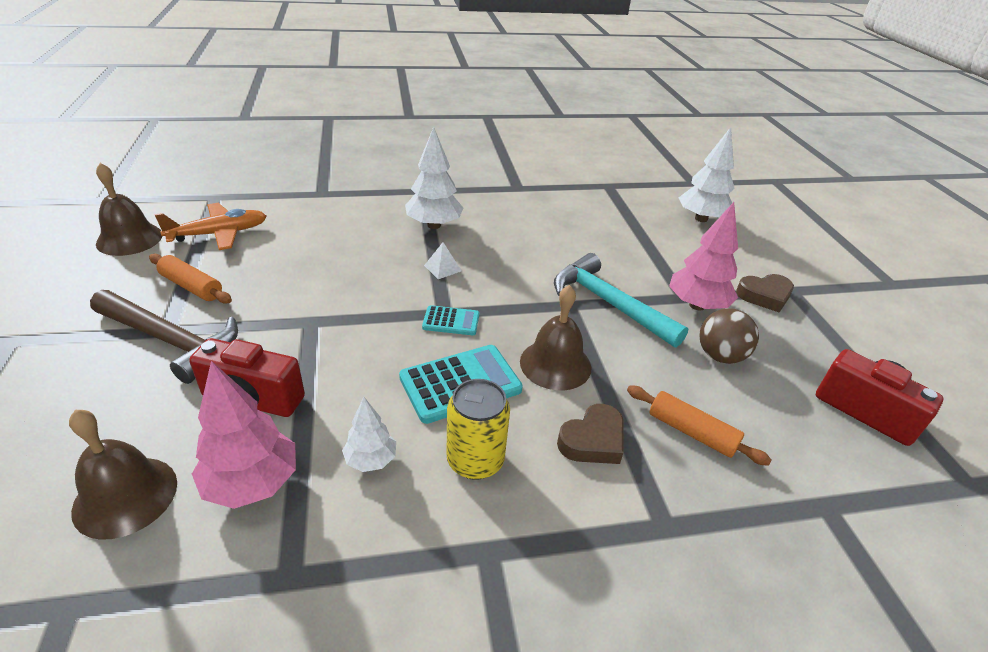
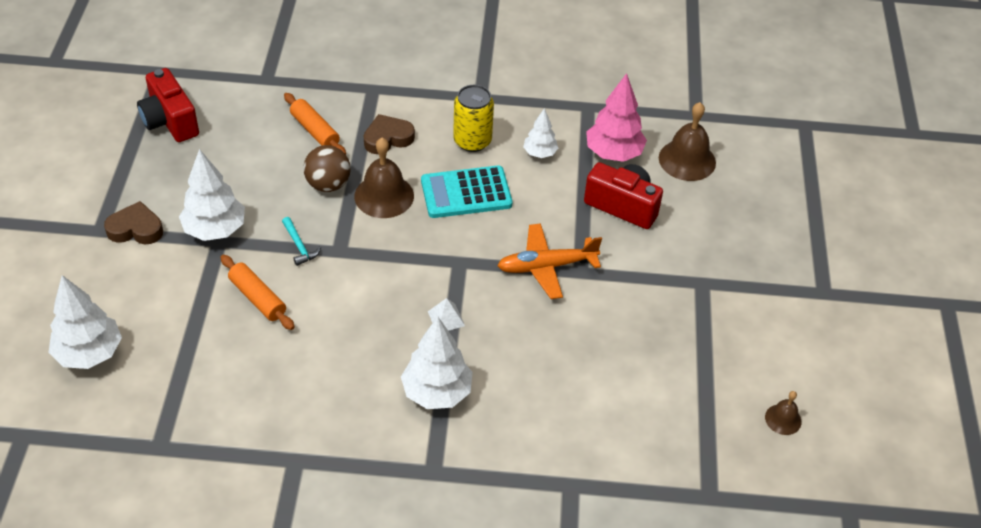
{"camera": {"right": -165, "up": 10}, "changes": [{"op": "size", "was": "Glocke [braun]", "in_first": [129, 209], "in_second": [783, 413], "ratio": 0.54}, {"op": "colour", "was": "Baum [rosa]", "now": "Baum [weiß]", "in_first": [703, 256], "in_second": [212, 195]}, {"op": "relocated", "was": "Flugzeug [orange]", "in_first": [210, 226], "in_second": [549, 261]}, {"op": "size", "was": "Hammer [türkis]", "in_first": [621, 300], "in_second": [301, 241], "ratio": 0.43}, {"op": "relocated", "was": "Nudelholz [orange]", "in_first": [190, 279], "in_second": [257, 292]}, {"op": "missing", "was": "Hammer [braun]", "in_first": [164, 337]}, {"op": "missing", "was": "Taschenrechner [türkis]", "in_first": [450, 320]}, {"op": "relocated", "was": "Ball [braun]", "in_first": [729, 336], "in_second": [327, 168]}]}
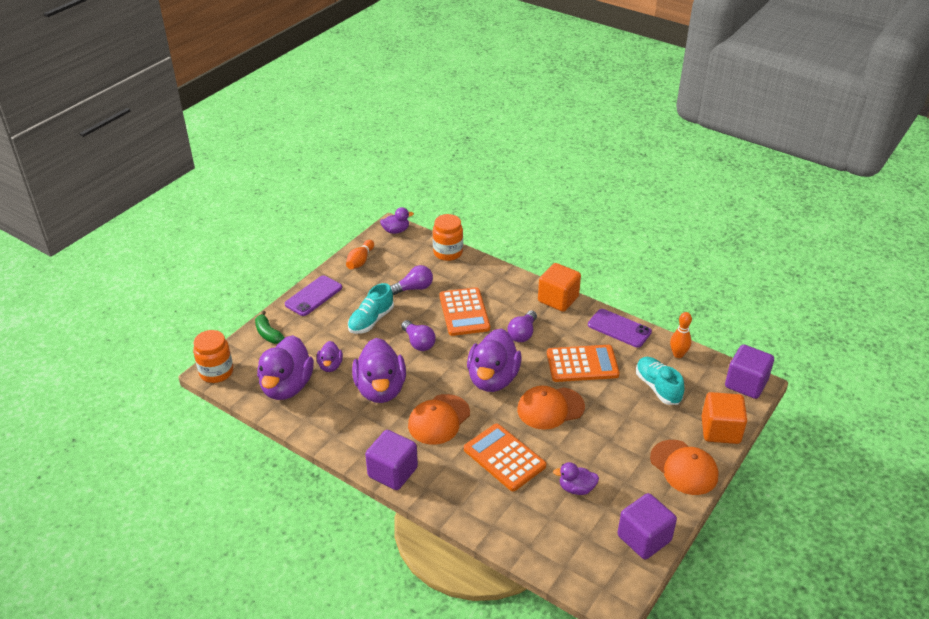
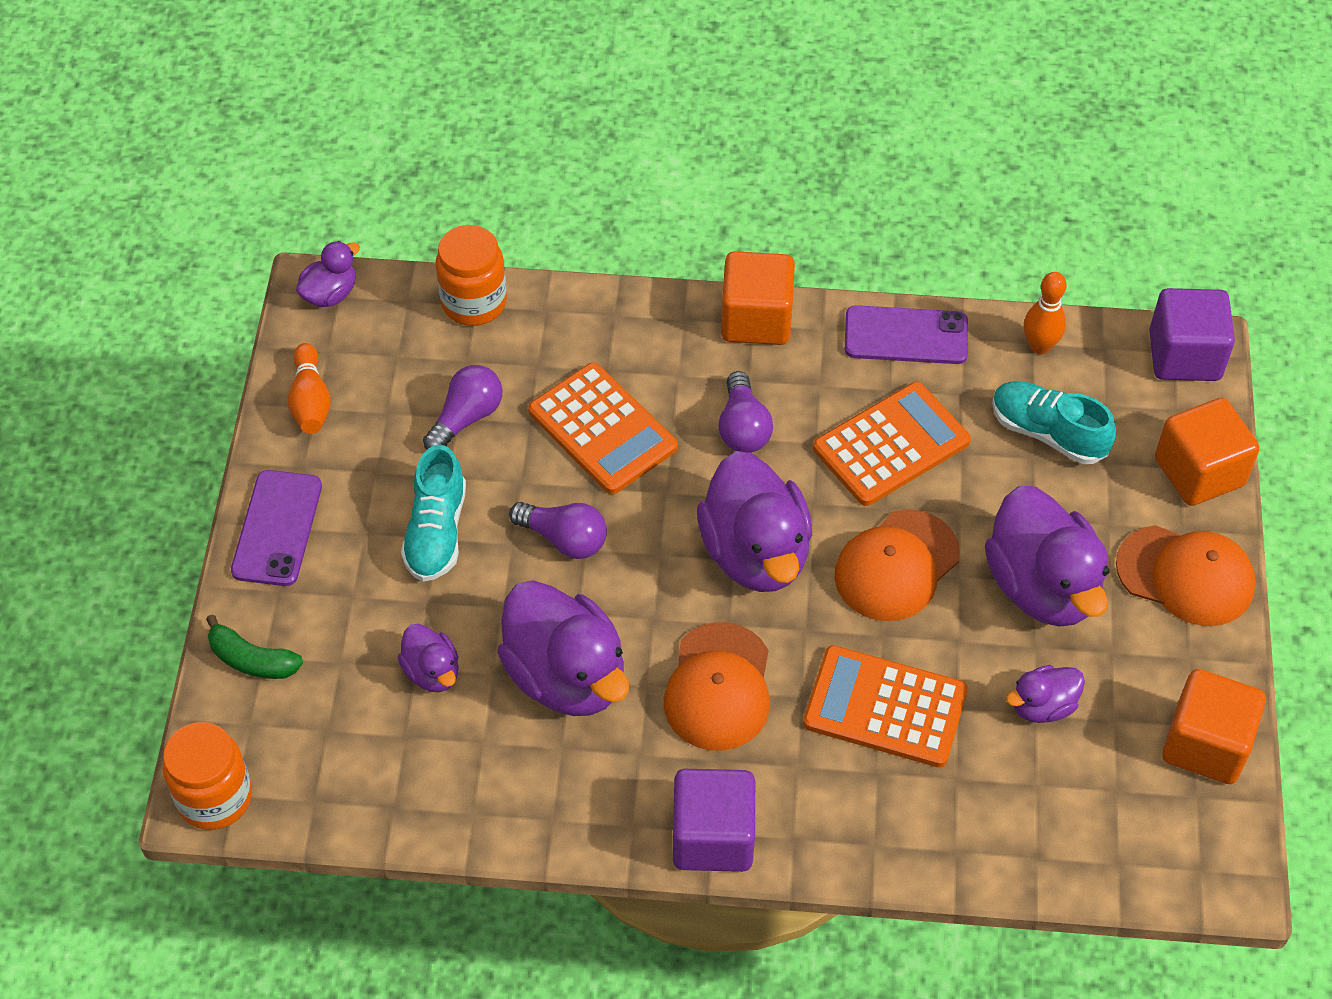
{"camera": {"right": -30, "up": 15}, "changes": [{"op": "relocated", "was": "Ente [lila]", "in_first": [285, 367], "in_second": [1047, 556]}, {"op": "colour", "was": "Kubus [lila]", "now": "Kubus [orange]", "in_first": [647, 526], "in_second": [1214, 726]}]}
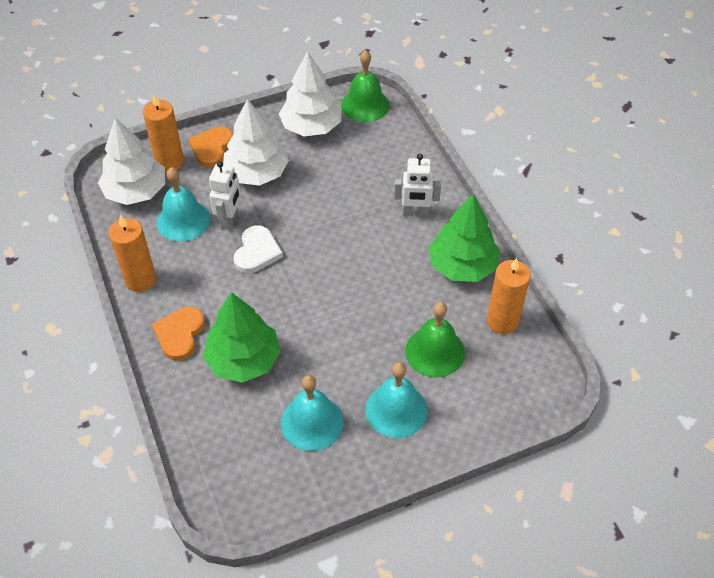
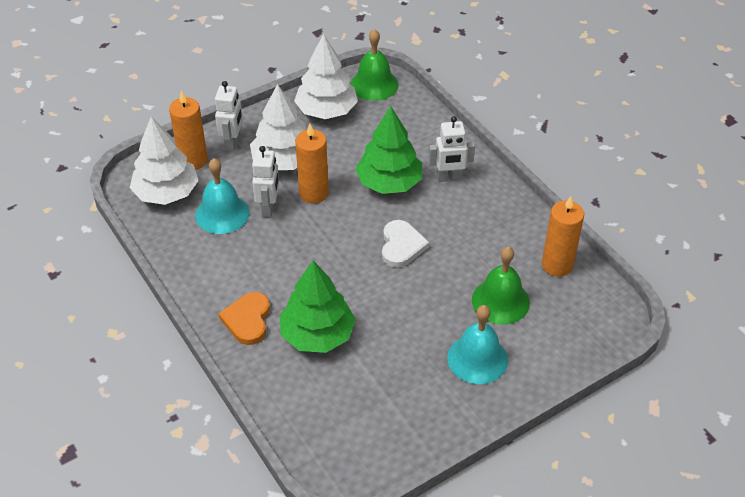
{"camera": {"right": -10, "up": -5}, "changes": [{"op": "exchanged", "was": "Herz [orange]", "now": "Roboter [weiß]", "in_first": [210, 147], "in_second": [229, 116]}, {"op": "relocated", "was": "Baum [grün]", "in_first": [464, 238], "in_second": [388, 150]}, {"op": "relocated", "was": "Kerze [orange]", "in_first": [132, 253], "in_second": [312, 164]}, {"op": "relocated", "was": "Herz [weiß]", "in_first": [258, 249], "in_second": [405, 244]}, {"op": "missing", "was": "Glocke [türkis]", "in_first": [312, 413]}]}
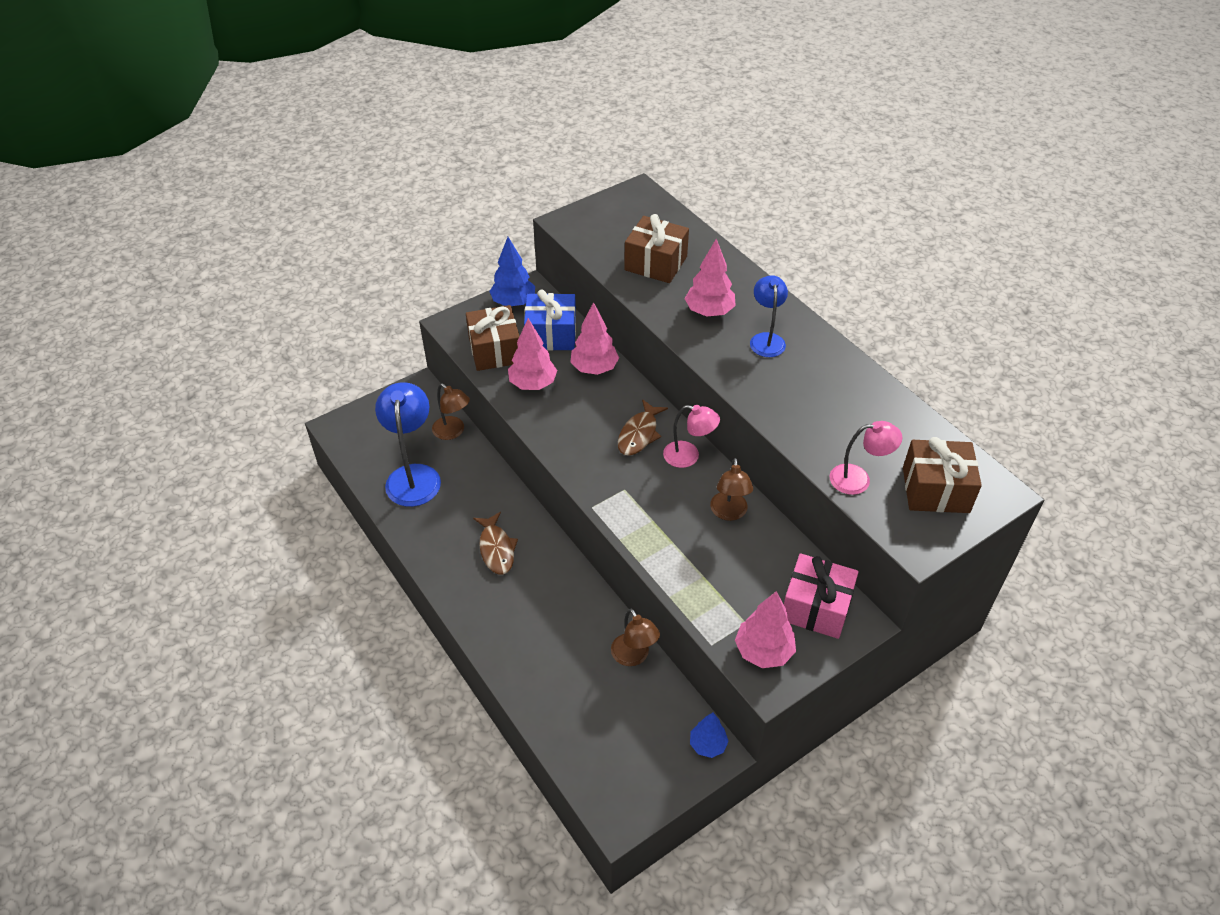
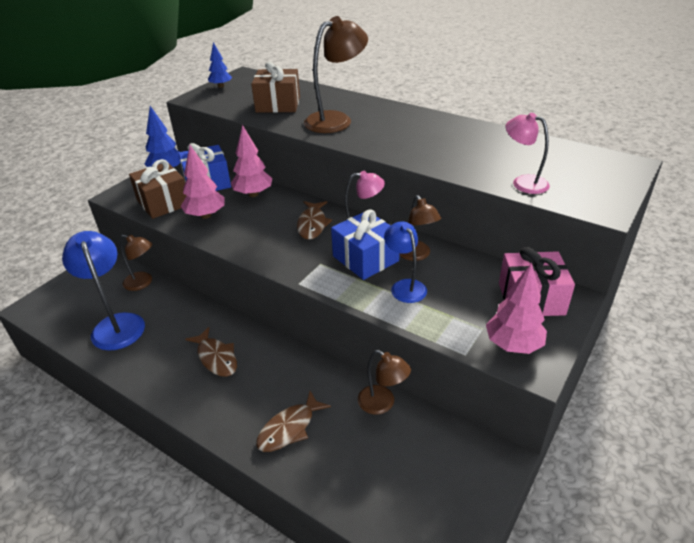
{"camera": {"right": -20, "up": -10}, "changes": [{"op": "exchanged", "was": "Baum [rosa]", "now": "Lampe [braun]", "in_first": [710, 278], "in_second": [336, 74]}, {"op": "relocated", "was": "Lampe [blau]", "in_first": [769, 316], "in_second": [405, 262]}, {"op": "spun", "was": "Lampe [rosa]", "in_first": [866, 458], "in_second": [527, 153], "clockwise": -120}, {"op": "missing", "was": "Geschenk [braun]", "in_first": [942, 475]}, {"op": "relocated", "was": "Baum [blau]", "in_first": [709, 735], "in_second": [220, 65]}, {"op": "appeared", "now": "Geschenk [blau]", "in_second": [365, 244]}, {"op": "appeared", "now": "Fisch [braun]", "in_second": [293, 421]}]}
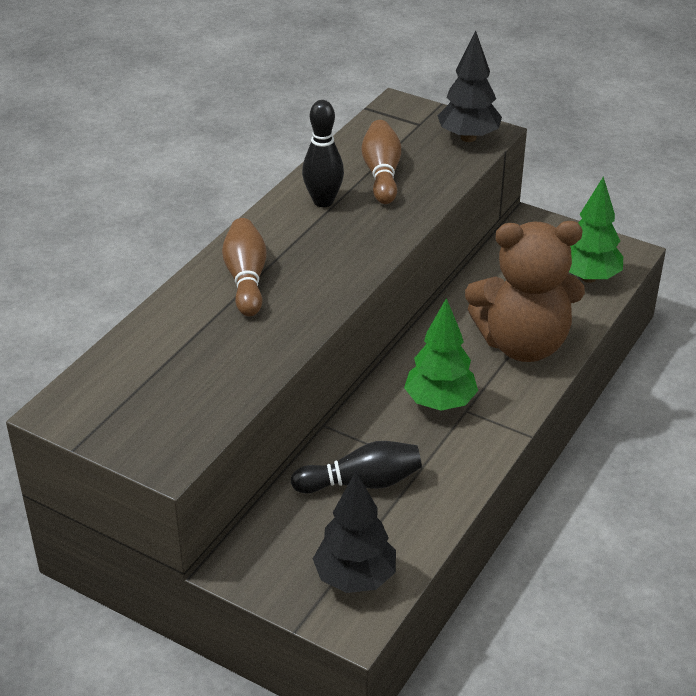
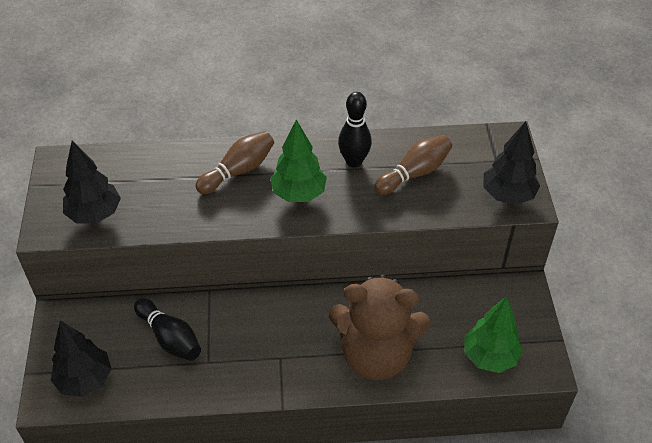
{"camera": {"right": 55, "up": 10}, "changes": [{"op": "spun", "was": "Teddybär [braun]", "in_first": [525, 291], "in_second": [380, 327], "clockwise": -45}, {"op": "relocated", "was": "Baum [grün]", "in_first": [441, 354], "in_second": [298, 160]}, {"op": "appeared", "now": "Baum [schwarz]", "in_second": [92, 182]}]}
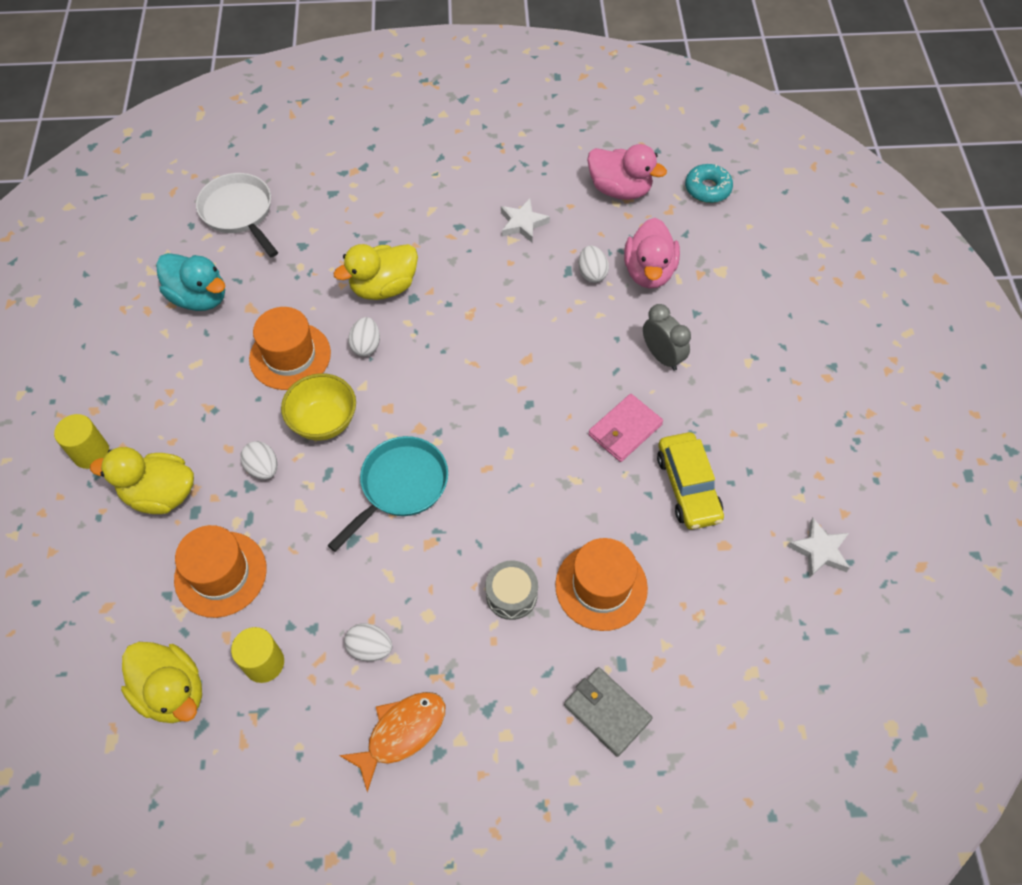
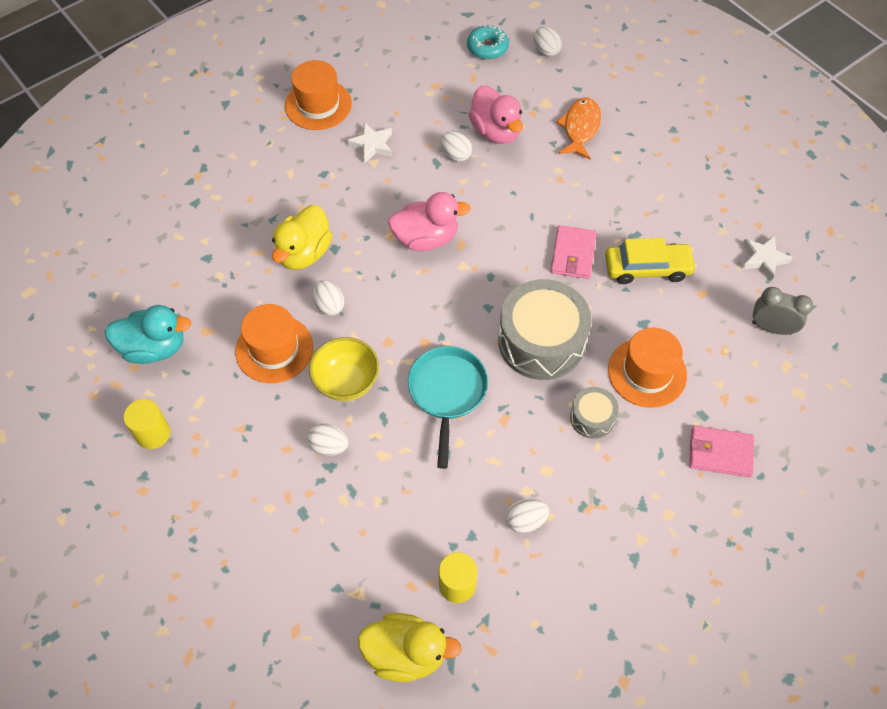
{"camera": {"right": -35, "up": 0}, "changes": [{"op": "relocated", "was": "Ente [rosa]", "in_first": [627, 172], "in_second": [429, 221]}, {"op": "missing", "was": "Pfanne [weiß]", "in_first": [237, 215]}, {"op": "relocated", "was": "Wecker [grau]", "in_first": [667, 337], "in_second": [782, 311]}, {"op": "relocated", "was": "Vollzylinder [gelb]", "in_first": [81, 441], "in_second": [147, 424]}, {"op": "spun", "was": "Auto [gelb]", "in_first": [690, 481], "in_second": [651, 261], "clockwise": -45}, {"op": "missing", "was": "Ente [gelb]", "in_first": [142, 480]}, {"op": "relocated", "was": "Hut [orange]", "in_first": [220, 571], "in_second": [318, 95]}, {"op": "colour", "was": "Geldbörse [grau]", "now": "Geldbörse [rosa]", "in_first": [608, 712], "in_second": [721, 451]}, {"op": "relocated", "was": "Fisch [orange]", "in_first": [392, 742], "in_second": [578, 128]}, {"op": "appeared", "now": "Ei [weiß]", "in_second": [548, 42]}, {"op": "appeared", "now": "Trommel [grau]", "in_second": [545, 329]}]}
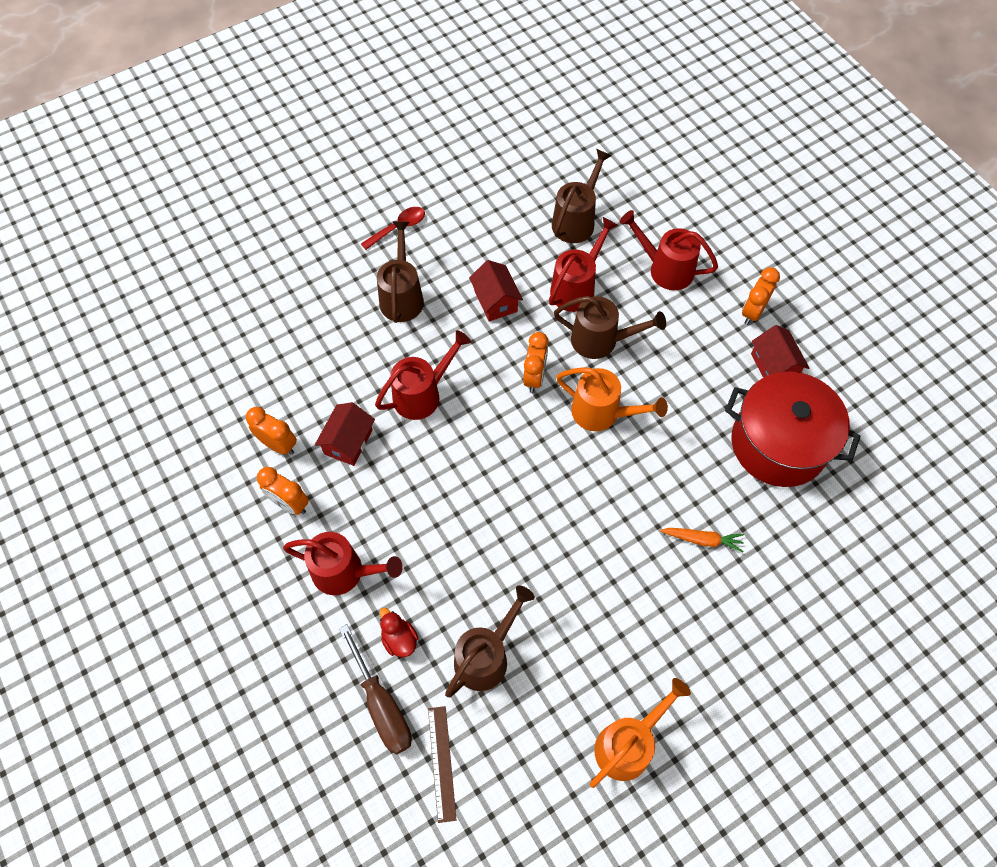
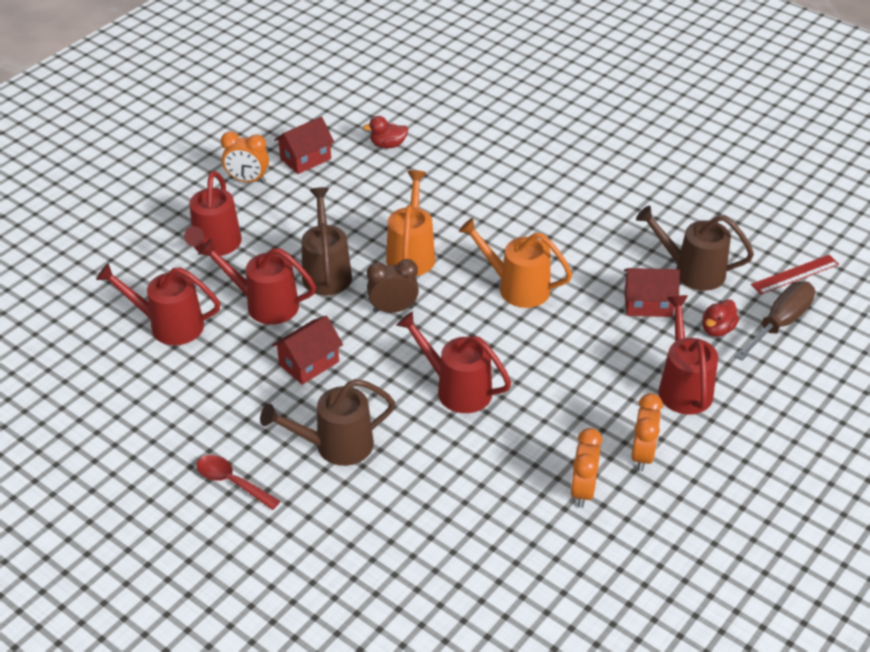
{"camera": {"right": -110, "up": -20}, "changes": [{"op": "colour", "was": "Gießkanne [braun]", "now": "Gießkanne [rot]", "in_first": [582, 196], "in_second": [158, 304]}, {"op": "colour", "was": "Wecker [orange]", "now": "Wecker [braun]", "in_first": [536, 362], "in_second": [393, 286]}, {"op": "exchanged", "was": "Kochtopf [rot]", "now": "Ente [rot]", "in_first": [793, 429], "in_second": [385, 132]}, {"op": "relocated", "was": "Haus [rot]", "in_first": [345, 434], "in_second": [652, 292]}, {"op": "missing", "was": "Karotte [orange]", "in_first": [702, 540]}, {"op": "relocated", "was": "Gießkanne [orange]", "in_first": [640, 733], "in_second": [515, 263]}, {"op": "colour", "was": "Lineal [braun]", "now": "Lineal [rot]", "in_first": [442, 764], "in_second": [795, 275]}]}
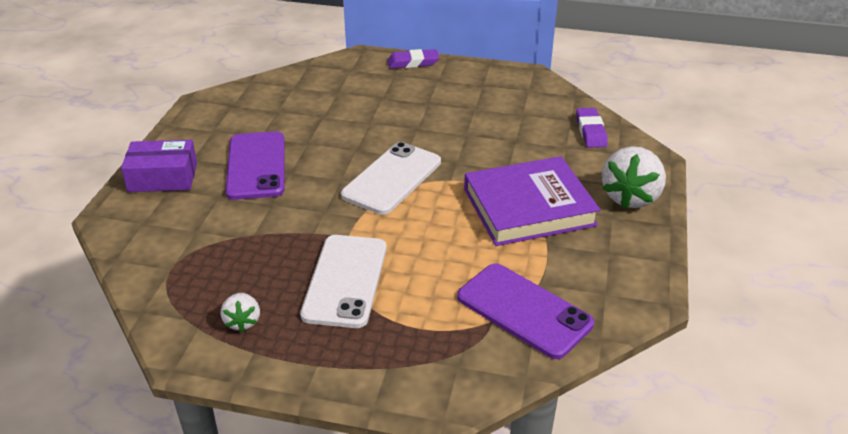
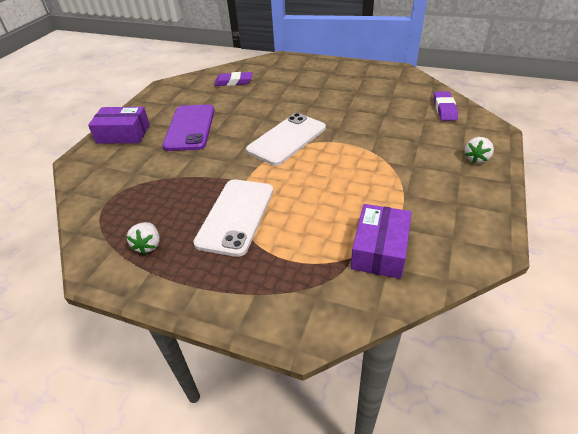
{"camera": {"right": 10, "up": 5}, "changes": [{"op": "relocated", "was": "Radiergummi [lila]", "in_first": [413, 59], "in_second": [233, 79]}, {"op": "size", "was": "Erdbeere [weiß]", "in_first": [634, 177], "in_second": [479, 150], "ratio": 0.53}, {"op": "missing", "was": "Buch [lila]", "in_first": [532, 201]}, {"op": "exchanged", "was": "Handy [lila]", "now": "Schachtel [lila]", "in_first": [525, 311], "in_second": [381, 241]}]}
